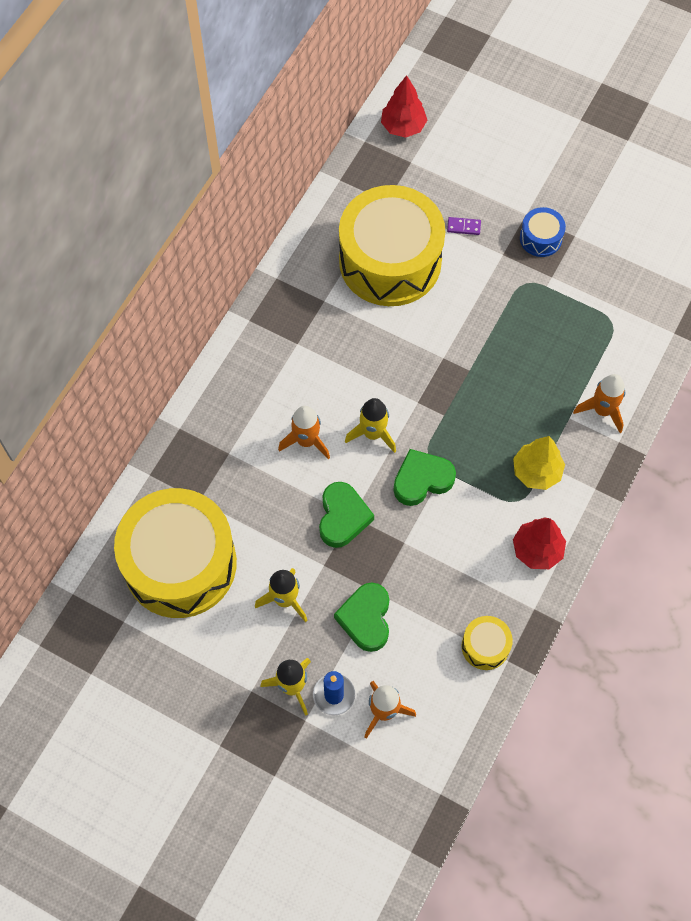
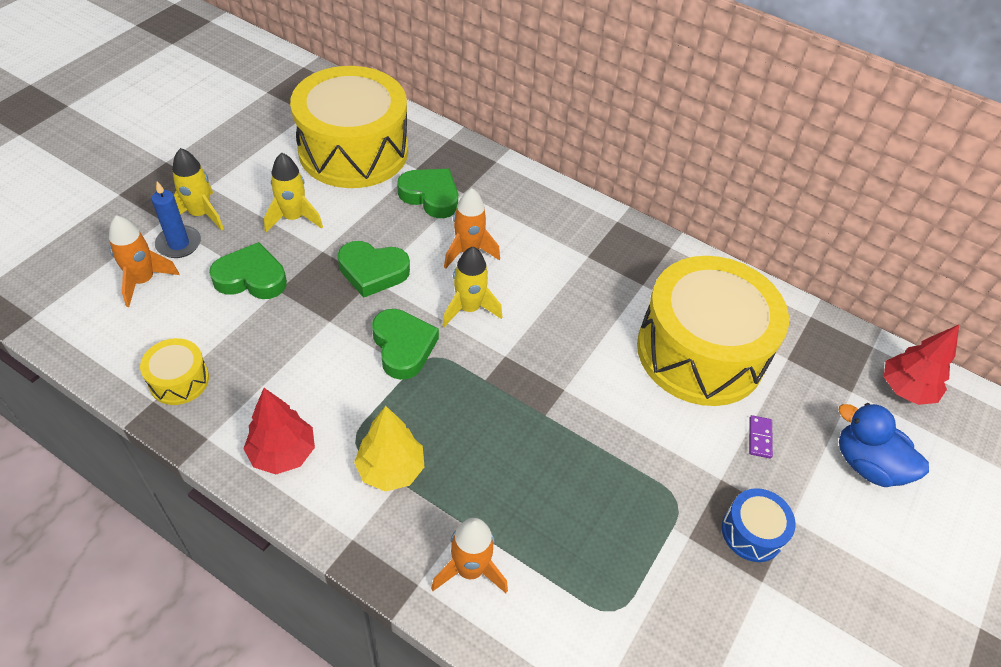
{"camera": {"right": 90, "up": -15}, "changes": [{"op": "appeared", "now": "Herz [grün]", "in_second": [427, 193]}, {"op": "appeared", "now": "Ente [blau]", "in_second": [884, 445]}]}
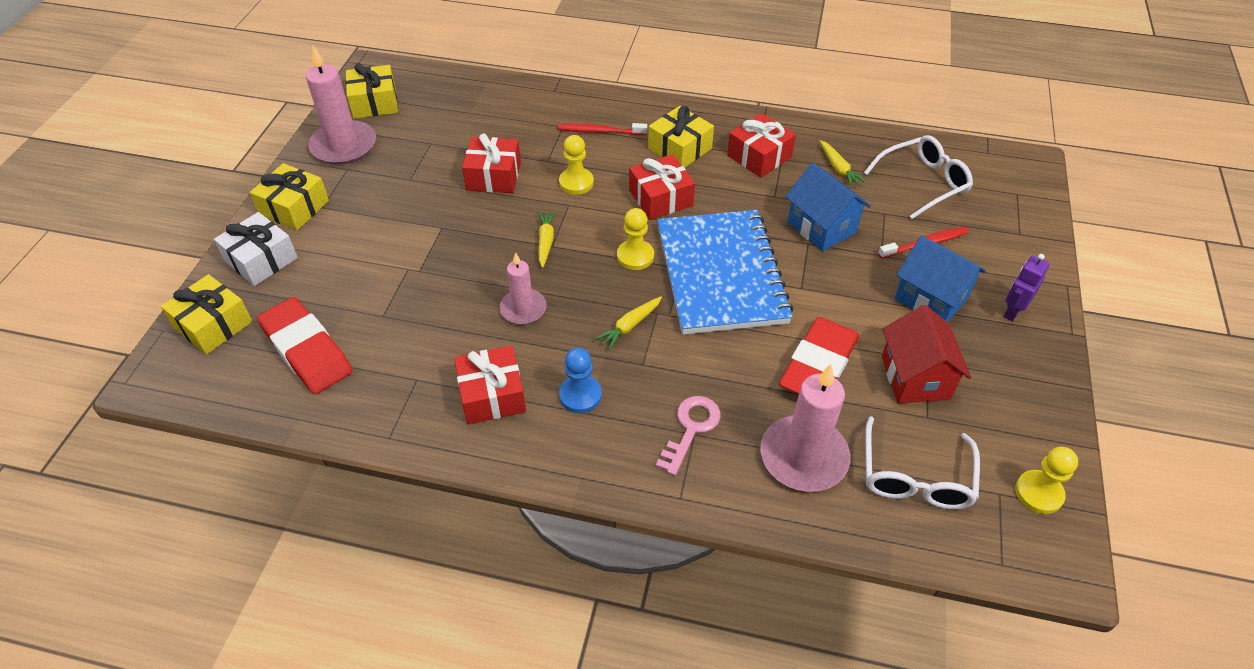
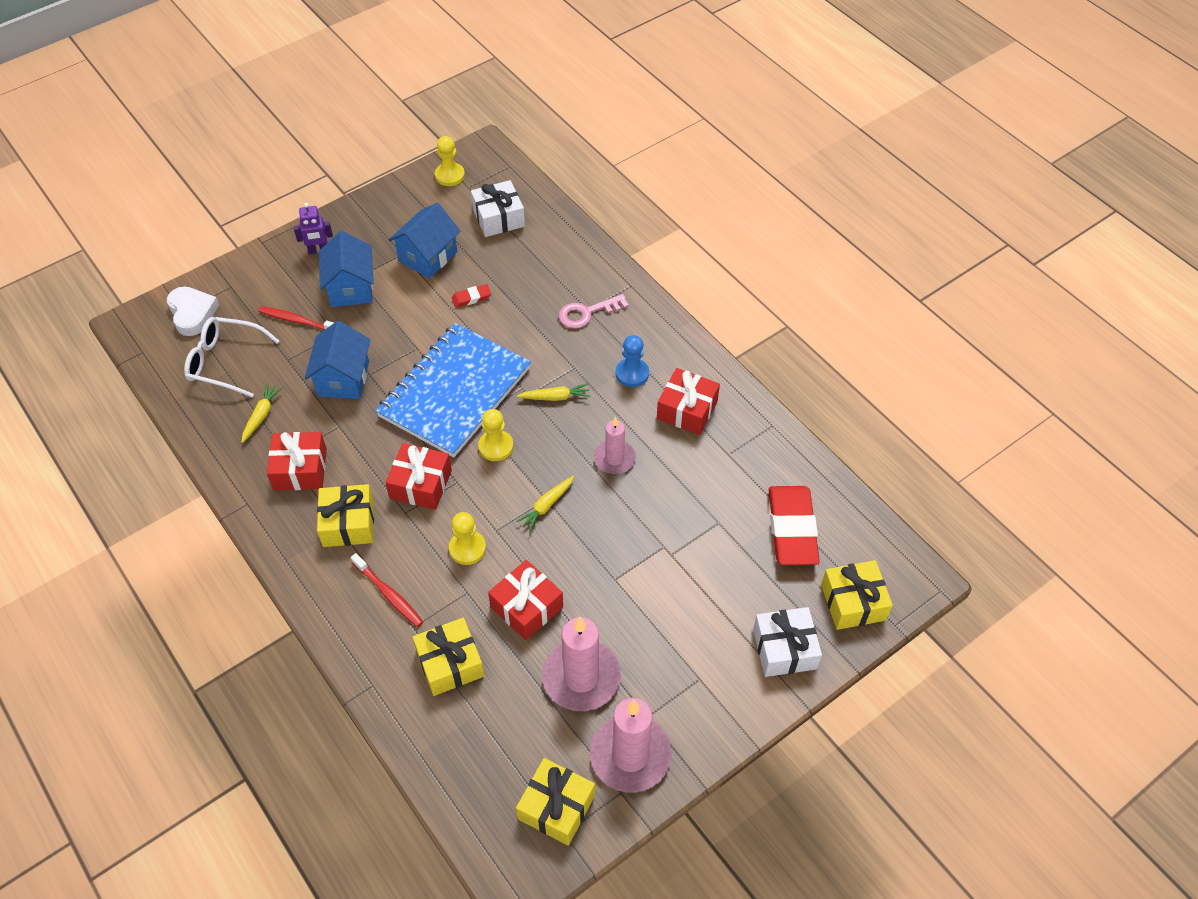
{"camera": {"right": -140, "up": 5}, "changes": [{"op": "relocated", "was": "Geschenk [gelb]", "in_first": [289, 196], "in_second": [448, 656]}, {"op": "colour", "was": "Haus [rot]", "now": "Haus [blau]", "in_first": [926, 354], "in_second": [425, 241]}, {"op": "size", "was": "Radiergummi [rot]", "in_first": [819, 355], "in_second": [471, 296], "ratio": 0.43}, {"op": "relocated", "was": "Kerze [rosa]", "in_first": [805, 428], "in_second": [581, 664]}, {"op": "exchanged", "was": "Brille [weiß]", "now": "Geschenk [weiß]", "in_first": [922, 463], "in_second": [498, 208]}, {"op": "appeared", "now": "Herz [weiß]", "in_second": [193, 311]}]}
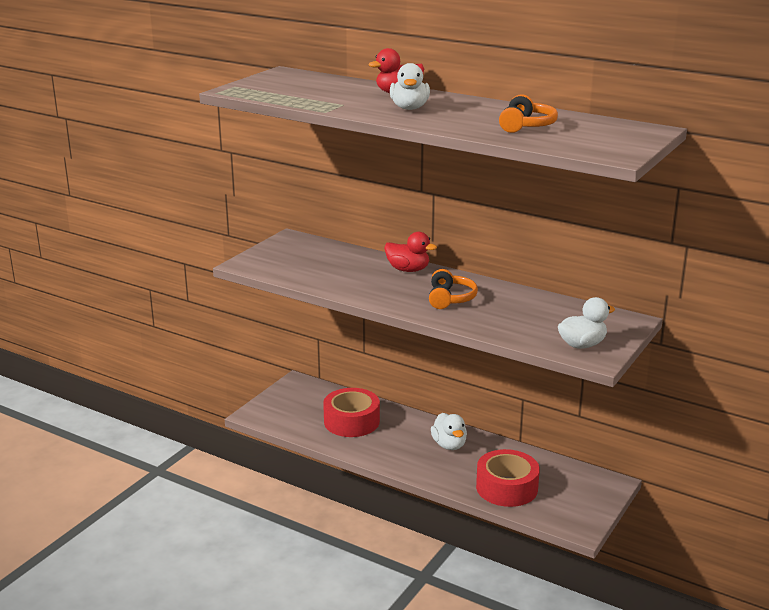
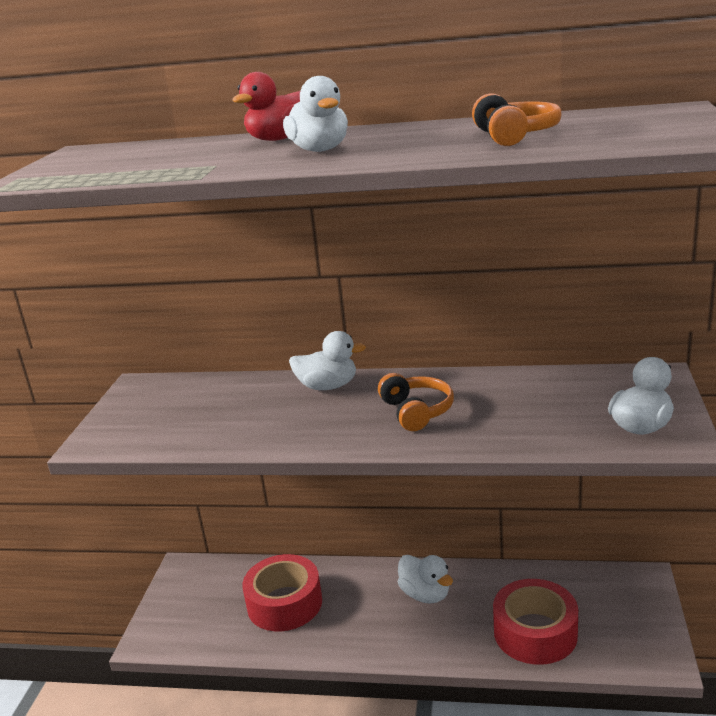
{"camera": {"right": -20, "up": 0}, "changes": [{"op": "colour", "was": "Ente [rot]", "now": "Ente [weiß]", "in_first": [410, 252], "in_second": [327, 360]}]}
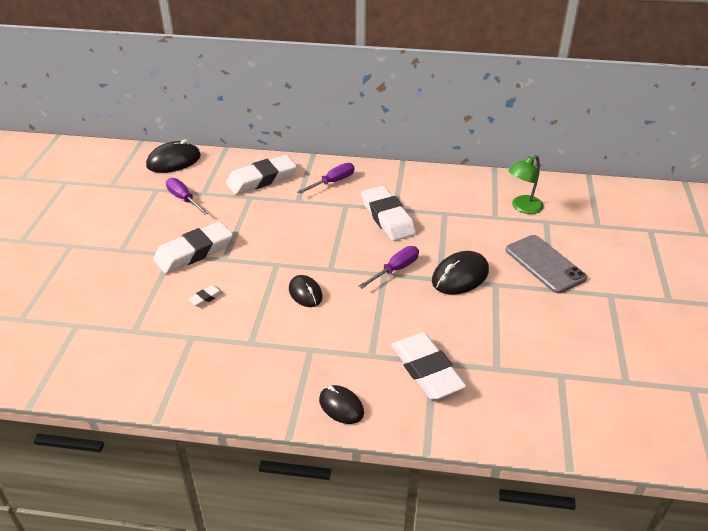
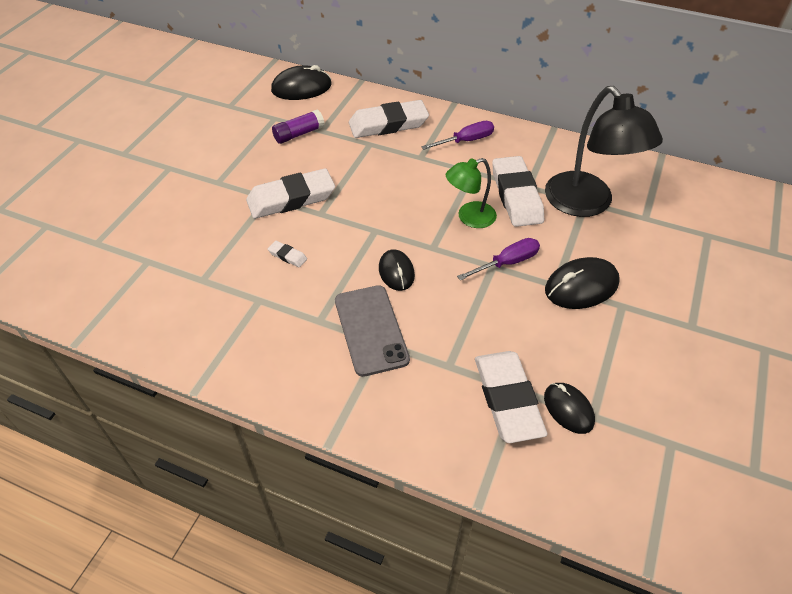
{"camera": {"right": 15, "up": 10}, "changes": [{"op": "relocated", "was": "Lampe [grün]", "in_first": [526, 184], "in_second": [471, 193]}, {"op": "exchanged", "was": "Schraubenzieher [lila]", "now": "Klebestift [lila]", "in_first": [187, 196], "in_second": [298, 127]}, {"op": "relocated", "was": "Handy [grau]", "in_first": [546, 264], "in_second": [372, 331]}, {"op": "spun", "was": "Radiergummi [weiß]", "in_first": [206, 296], "in_second": [287, 254], "clockwise": 60}, {"op": "relocated", "was": "Computermaus [schwarz]", "in_first": [341, 404], "in_second": [569, 408]}, {"op": "appeared", "now": "Lampe [schwarz]", "in_second": [604, 151]}]}
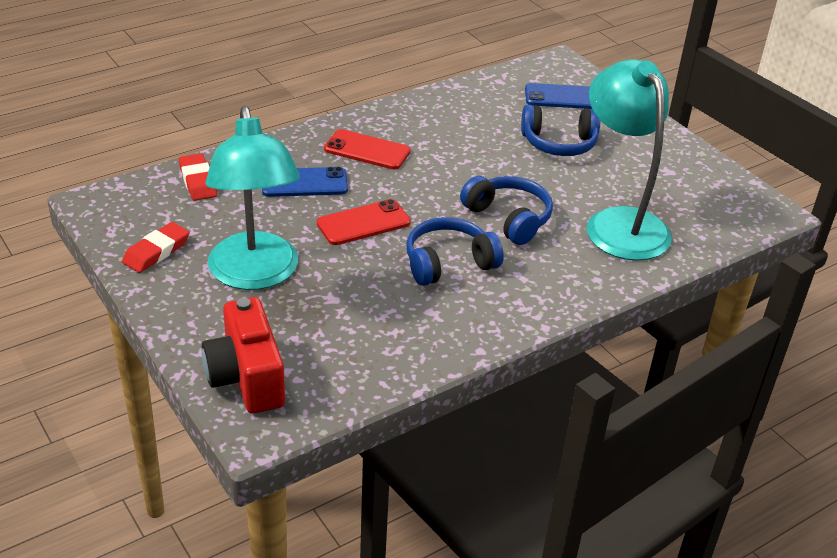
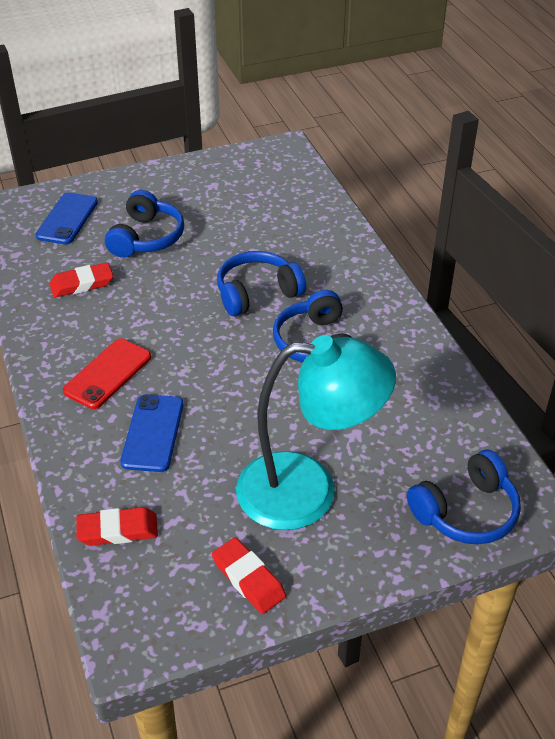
{"camera": {"right": -75, "up": 5}, "changes": [{"op": "missing", "was": "Lampe [türkis]", "in_first": [629, 160]}, {"op": "missing", "was": "Handy [rot]", "in_first": [364, 222]}, {"op": "exchanged", "was": "Kamera [rot]", "now": "Kopfhörer [blau]", "in_first": [243, 355], "in_second": [464, 497]}, {"op": "appeared", "now": "Radiergummi [rot]", "in_second": [81, 280]}]}
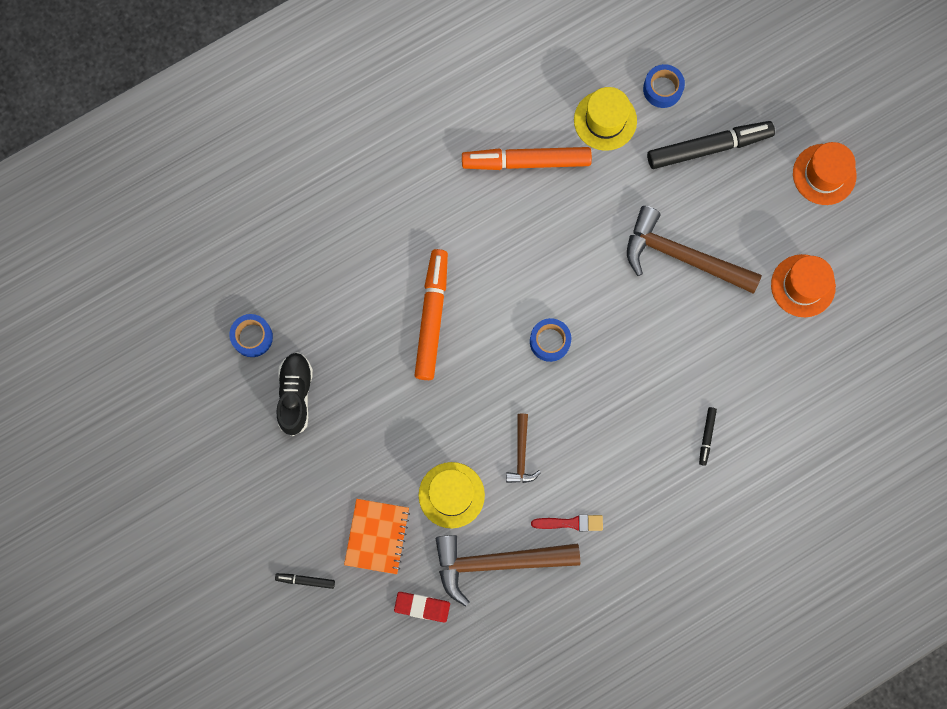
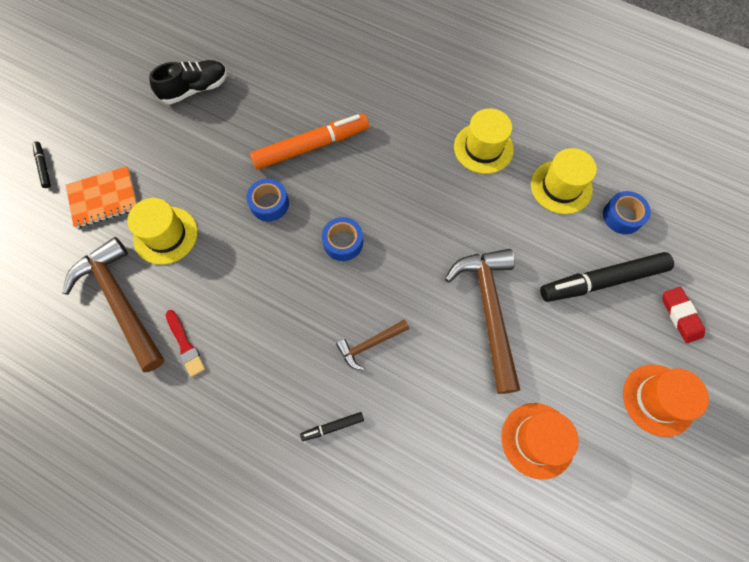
{"camera": {"right": 60, "up": -10}, "changes": [{"op": "spun", "was": "Filzstift [schwarz]", "in_first": [711, 145], "in_second": [607, 277], "clockwise": 120}, {"op": "exchanged", "was": "Filzstift [orange]", "now": "Hut [gelb]", "in_first": [527, 158], "in_second": [484, 141]}, {"op": "relocated", "was": "Klebeband [blau]", "in_first": [251, 335], "in_second": [267, 200]}, {"op": "relocated", "was": "Hammer [braun]", "in_first": [523, 448], "in_second": [372, 345]}, {"op": "relocated", "was": "Radiergummi [rot]", "in_first": [422, 607], "in_second": [683, 315]}]}
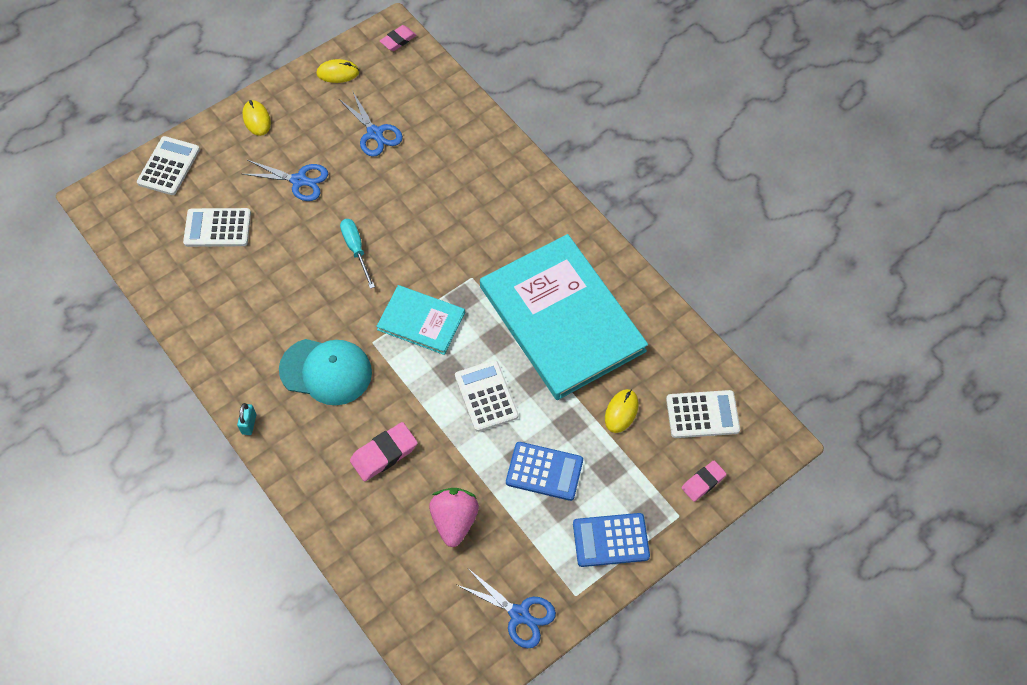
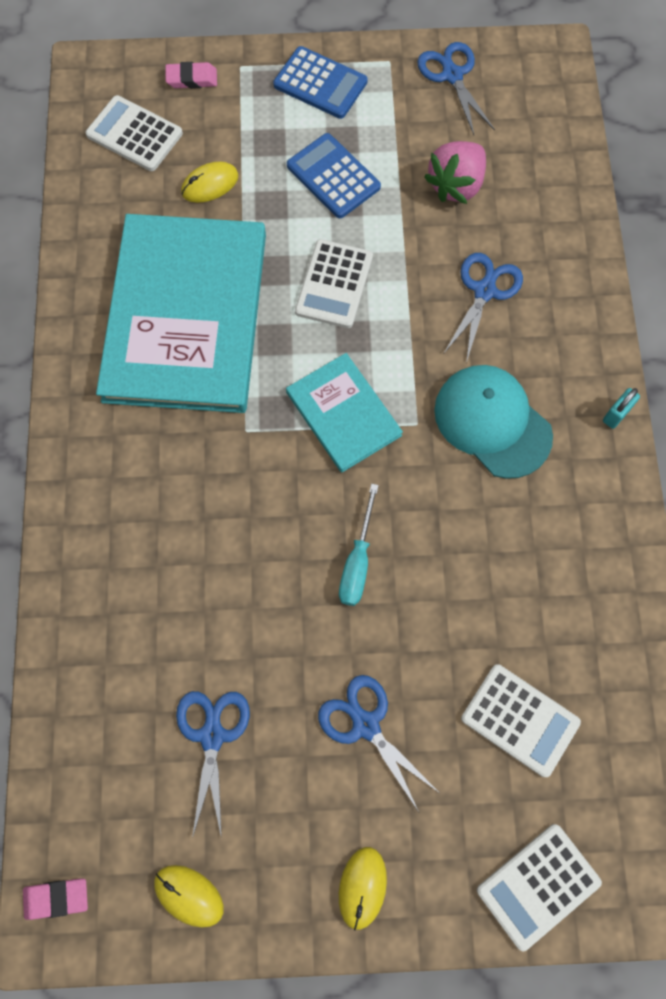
{"camera": {"right": -145, "up": 10}, "changes": [{"op": "exchanged", "was": "Radiergummi [rosa]", "now": "Schere [blau]", "in_first": [384, 451], "in_second": [483, 308]}]}
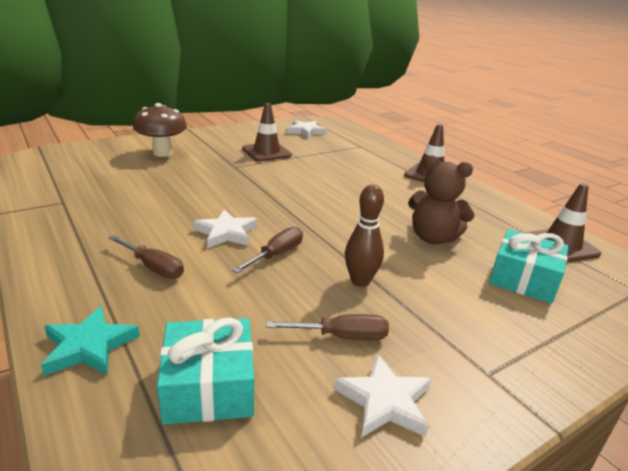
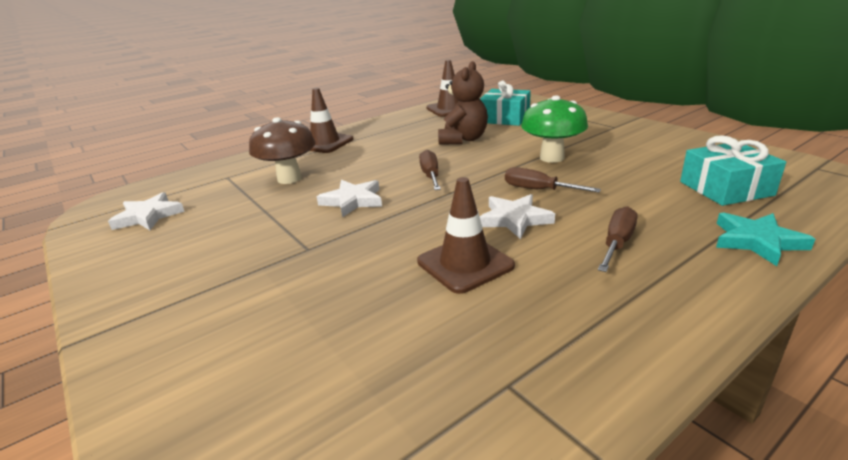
{"camera": {"right": -90, "up": 0}, "changes": [{"op": "relocated", "was": "Pilz [braun]", "in_first": [160, 130], "in_second": [282, 150]}, {"op": "relocated", "was": "Leitkegel [braun]", "in_first": [267, 132], "in_second": [466, 235]}, {"op": "exchanged", "was": "Bowlingkegel [braun]", "now": "Pilz [grün]", "in_first": [364, 235], "in_second": [554, 129]}, {"op": "relocated", "was": "Schraubenzieher [braun]", "in_first": [327, 327], "in_second": [430, 170]}, {"op": "relocated", "was": "Stern [weiß]", "in_first": [382, 396], "in_second": [349, 199]}]}
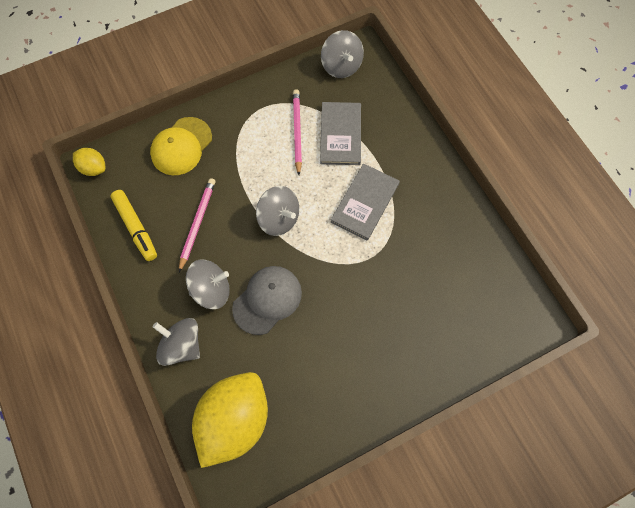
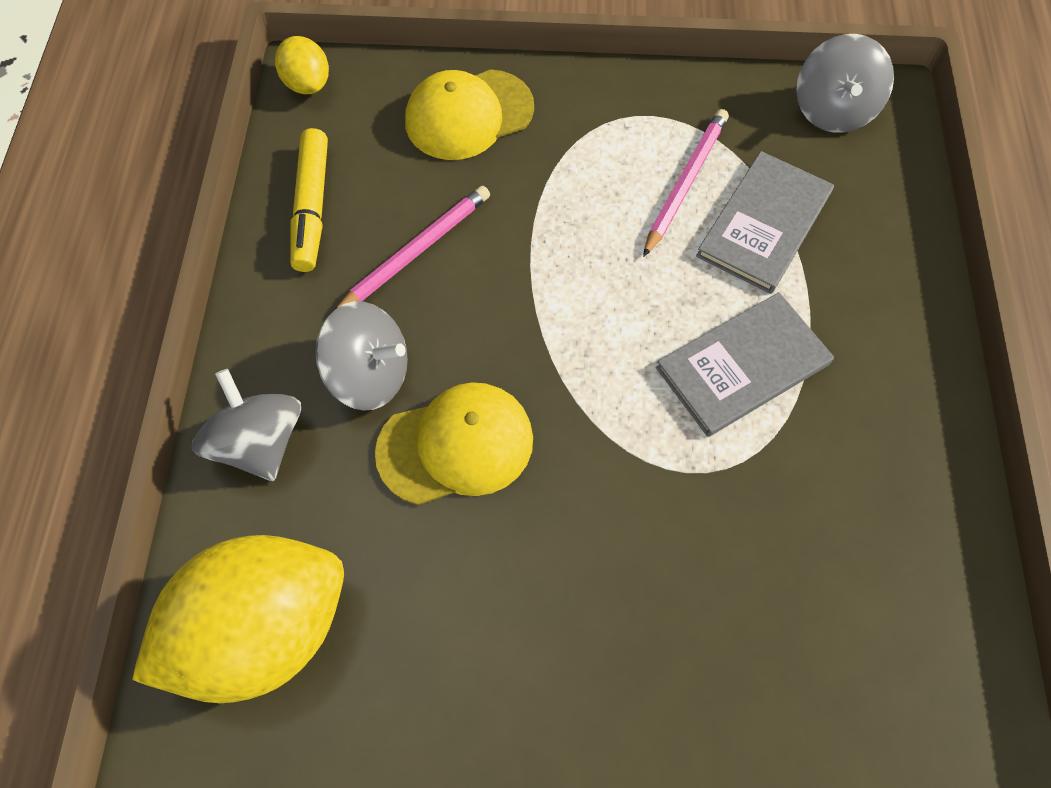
{"camera": {"right": 30, "up": -5}, "changes": [{"op": "missing", "was": "Kreisel [grau]", "in_first": [277, 211]}, {"op": "colour", "was": "Kappe [grau]", "now": "Kappe [gelb]", "in_first": [267, 300], "in_second": [454, 443]}]}
